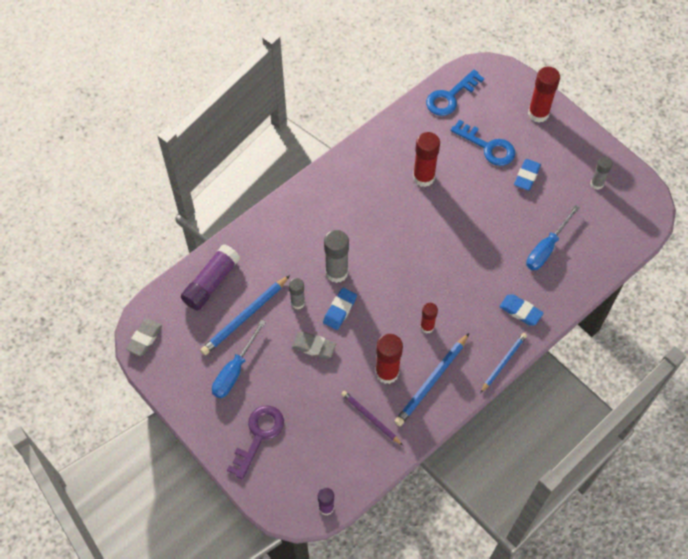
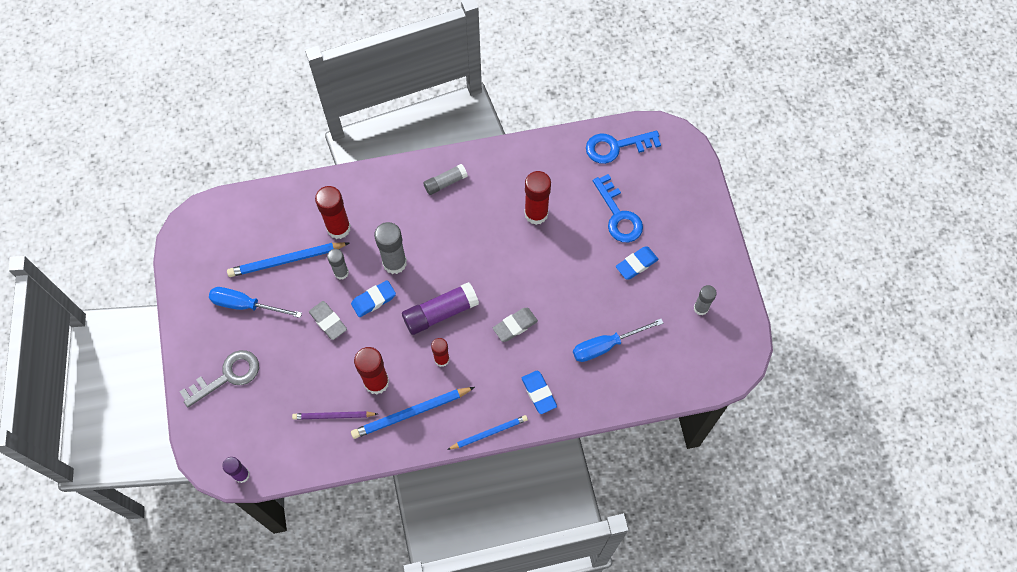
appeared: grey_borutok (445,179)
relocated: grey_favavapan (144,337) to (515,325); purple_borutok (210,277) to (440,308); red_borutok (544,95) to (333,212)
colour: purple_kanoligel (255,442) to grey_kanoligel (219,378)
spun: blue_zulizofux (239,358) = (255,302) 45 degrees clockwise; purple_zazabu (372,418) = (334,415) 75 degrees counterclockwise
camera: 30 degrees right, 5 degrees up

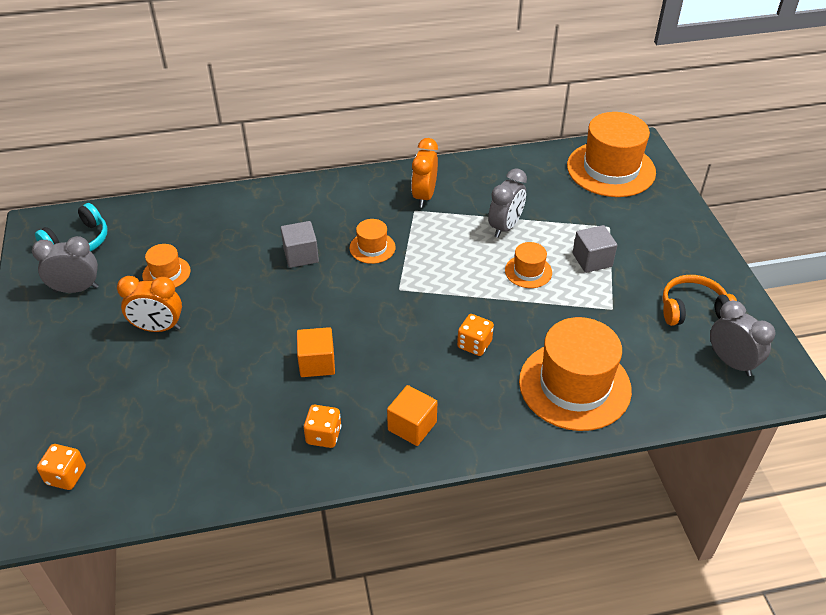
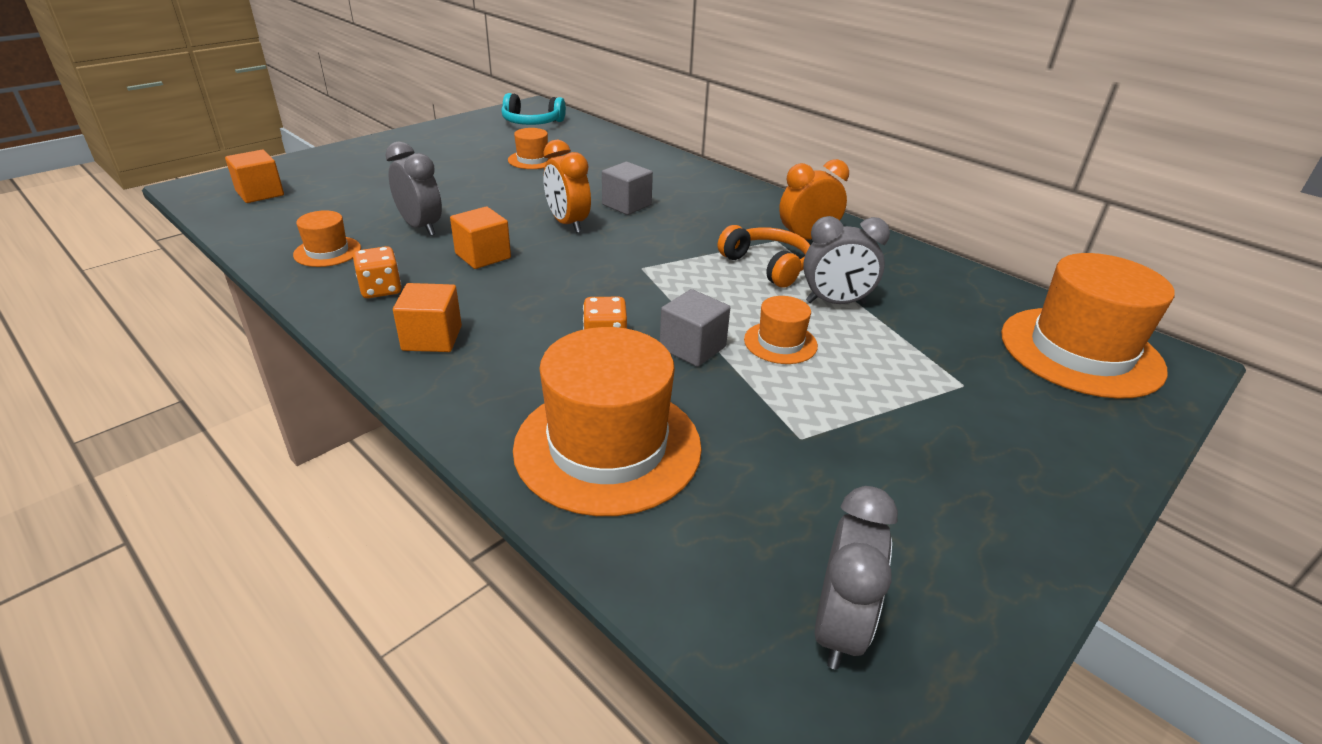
relocated: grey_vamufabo (65,264) to (414,188); orange_vamufabo (149,304) to (567,186); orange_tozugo (372,241) to (327,238); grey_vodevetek (595,249) to (695,328); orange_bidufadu (699,300) to (764,256)
exchanged: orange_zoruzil (61,467) to orange_vodevetek (254,176)
camera: 55 degrees right, 10 degrees down

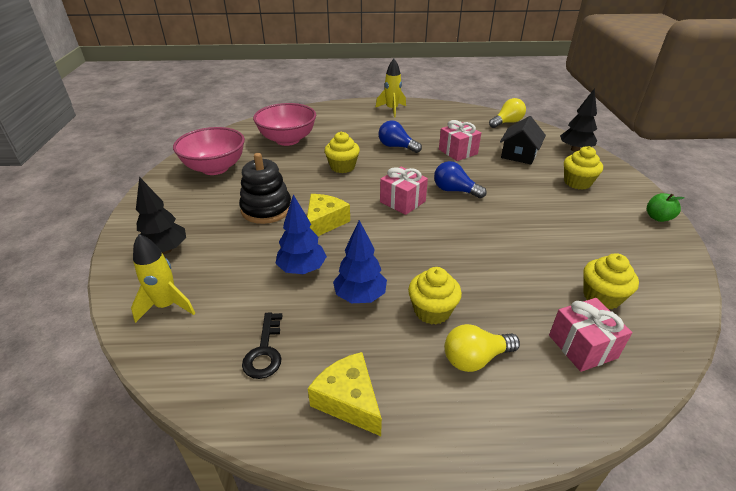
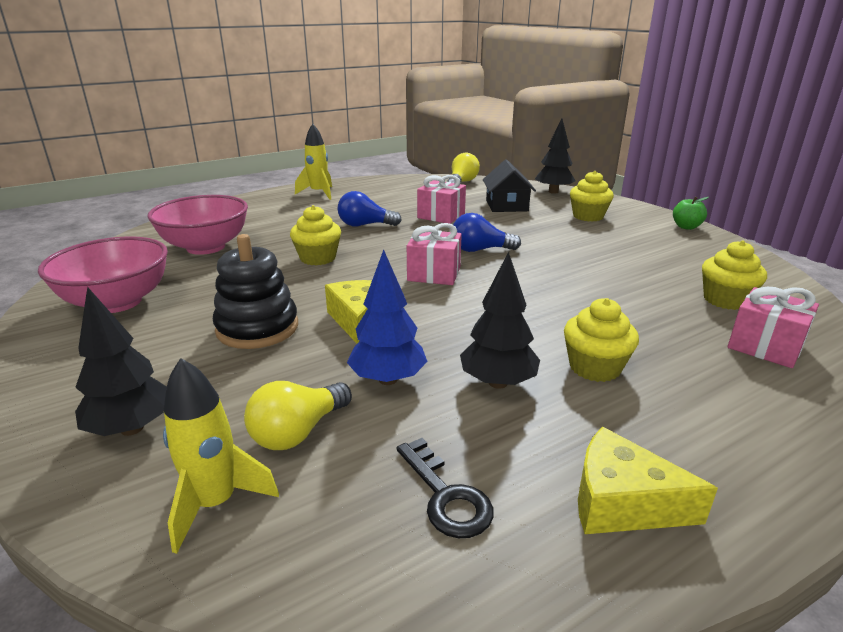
relocated: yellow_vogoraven (482,348) to (298,415)
colour: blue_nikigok (360,261) to black_nikigok (500,320)
camera: 30 degrees left, 10 degrees down

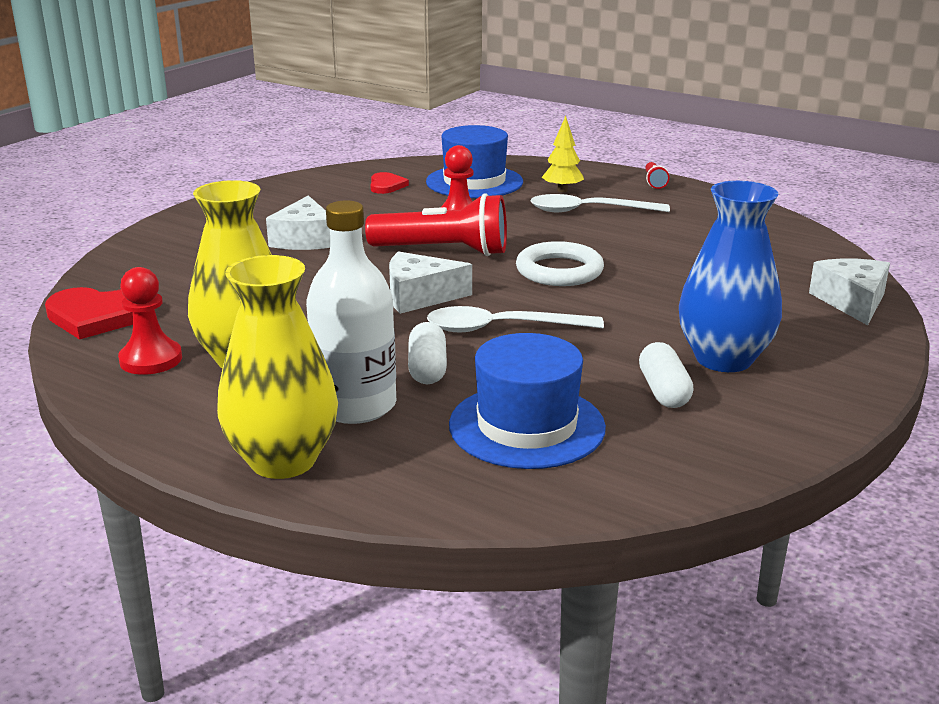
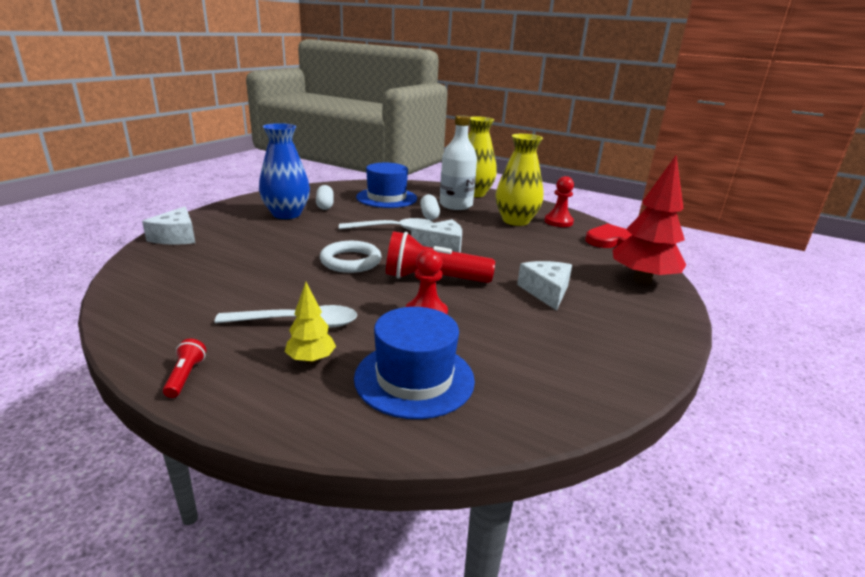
missing: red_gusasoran (389,183)
appeared: red_nikigok (649,220)
camera: 175 degrees right, 0 degrees up

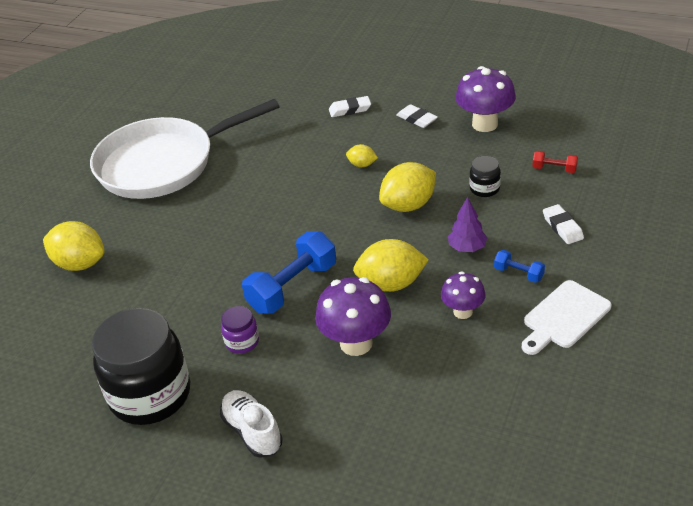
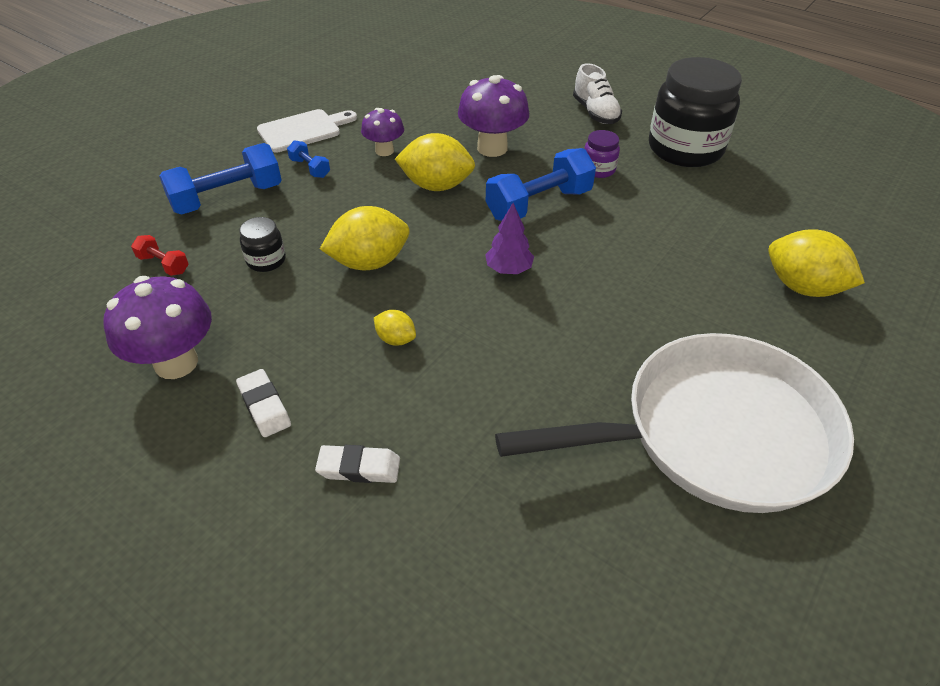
relocated: purple_nikigok (467,224) to (509,238)
exchanged: white_favavapan (563,224) to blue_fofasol (220,179)
camera: 170 degrees left, 5 degrees up

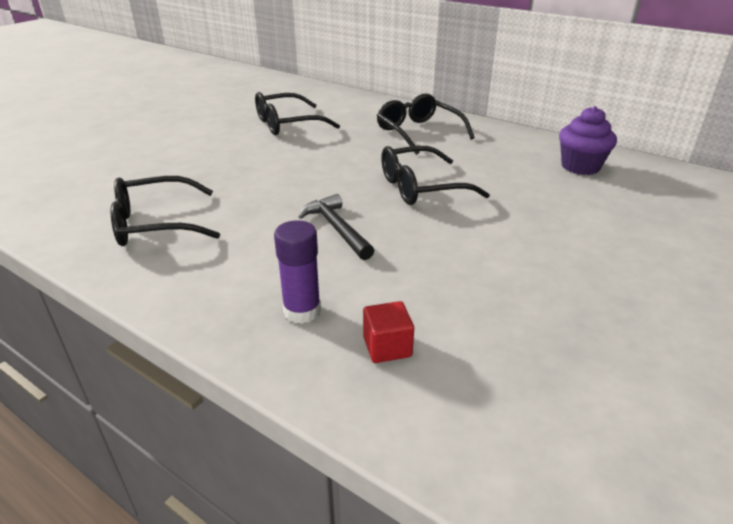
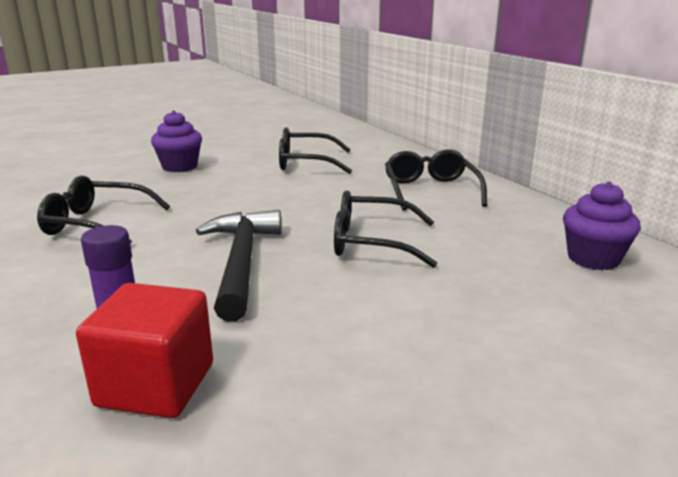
appeared: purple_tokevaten (176,141)
size: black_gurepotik (336,227) = (238,265) x1.59; red_vodevetek (388,332) = (144,350) x1.89
camera: 25 degrees right, 10 degrees down

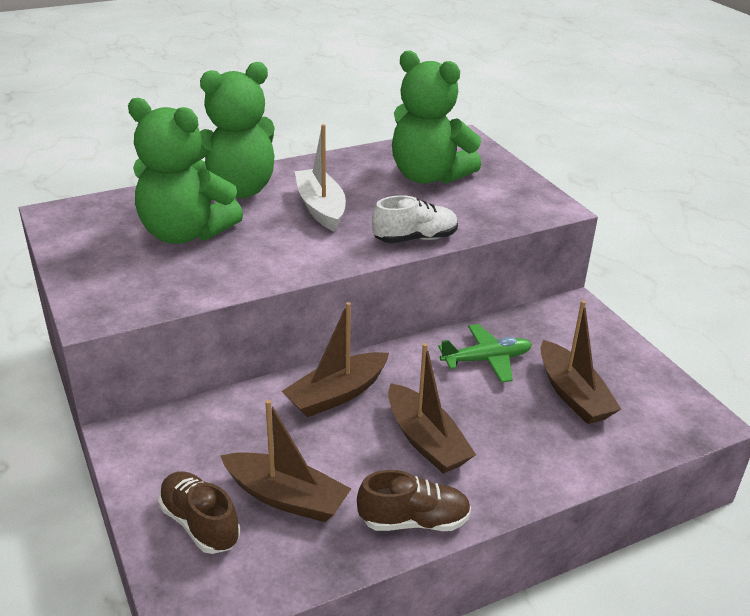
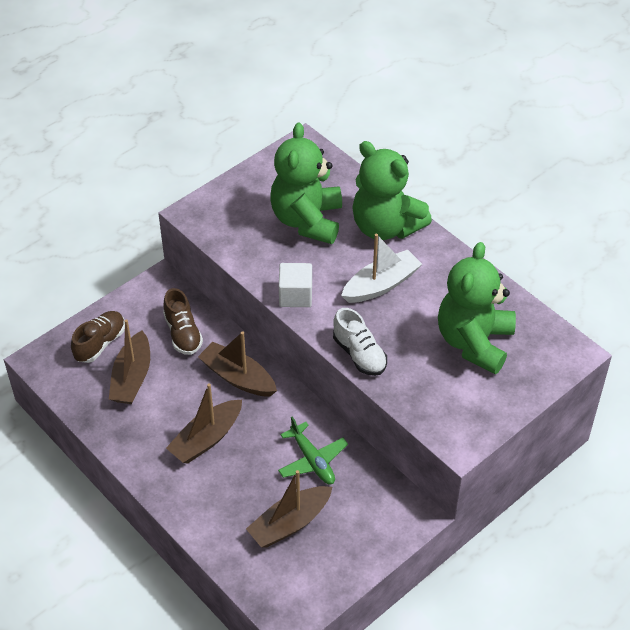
appeared: white_vodevetek (295,285)
relocated: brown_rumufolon (414,500) to (183,321)
camera: 75 degrees right, 15 degrees up

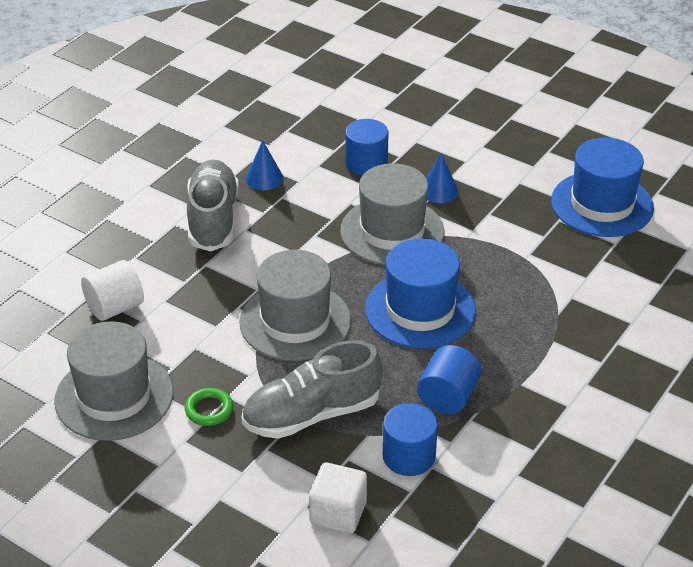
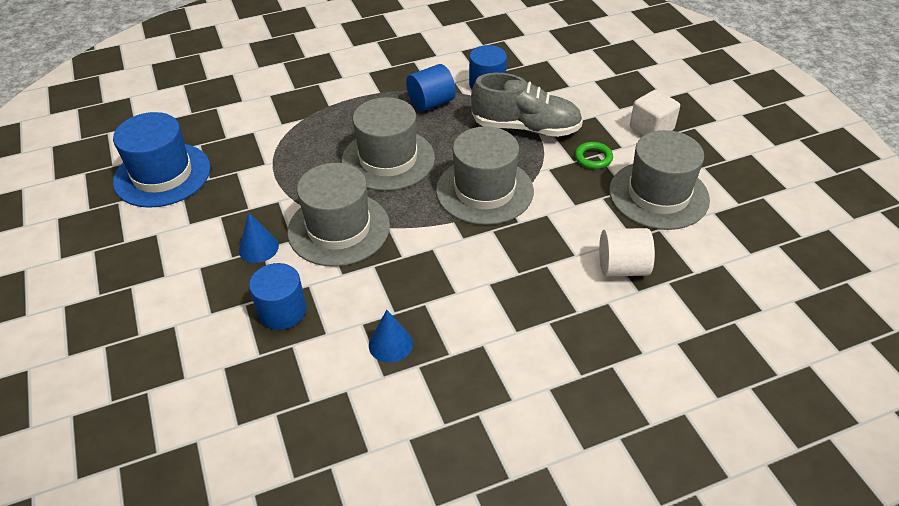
missing: grey_rumufolon (213,206)
relocated: white_vodevetek (338,498) to (655,113)
colour: blue_tozugo (420,293) to grey_tozugo (388,144)
camera: 145 degrees left, 5 degrees up

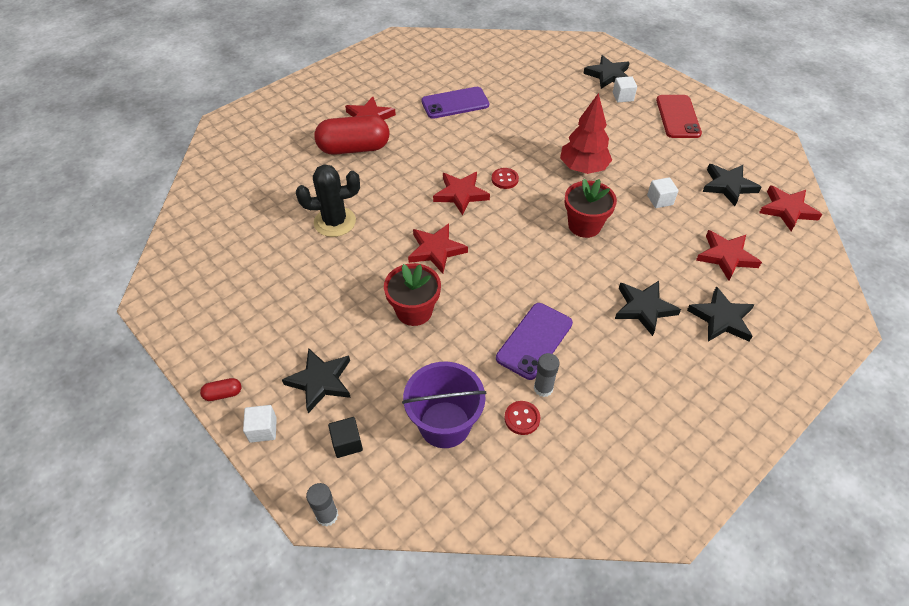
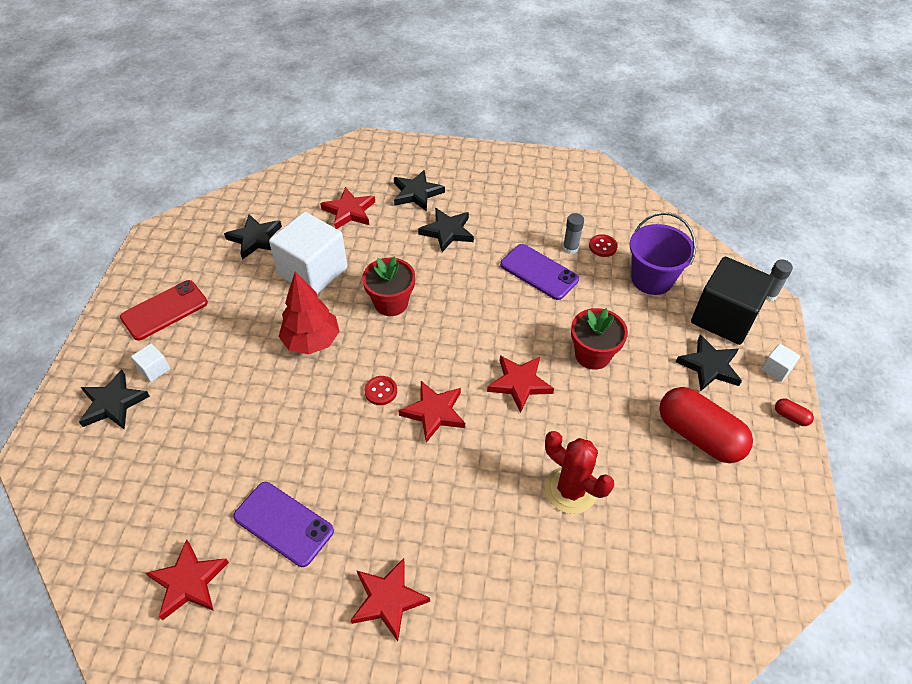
relocated: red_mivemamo (352,135) to (706,425); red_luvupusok (790,208) to (187,580)
colour: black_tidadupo (328,200) to red_tidadupo (579,472)
spun: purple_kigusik (534,341) = (539,272) 45 degrees clockwise
size: black_vodevetek (345,437) = (733,301) x2.42; white_vodevetek (662,192) = (308,253) x2.42
camera: 130 degrees left, 0 degrees up

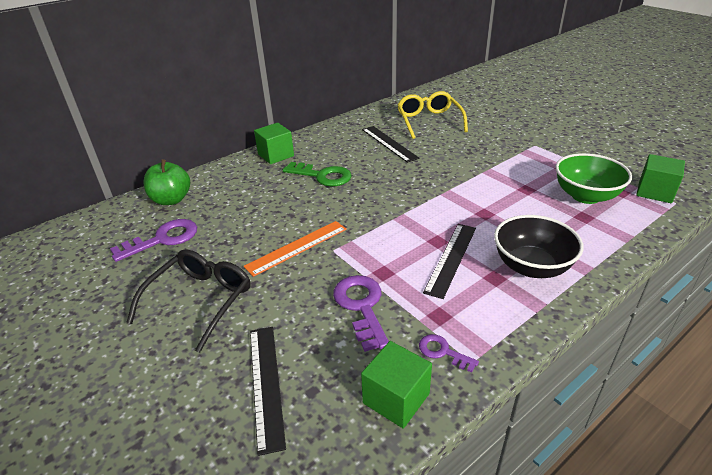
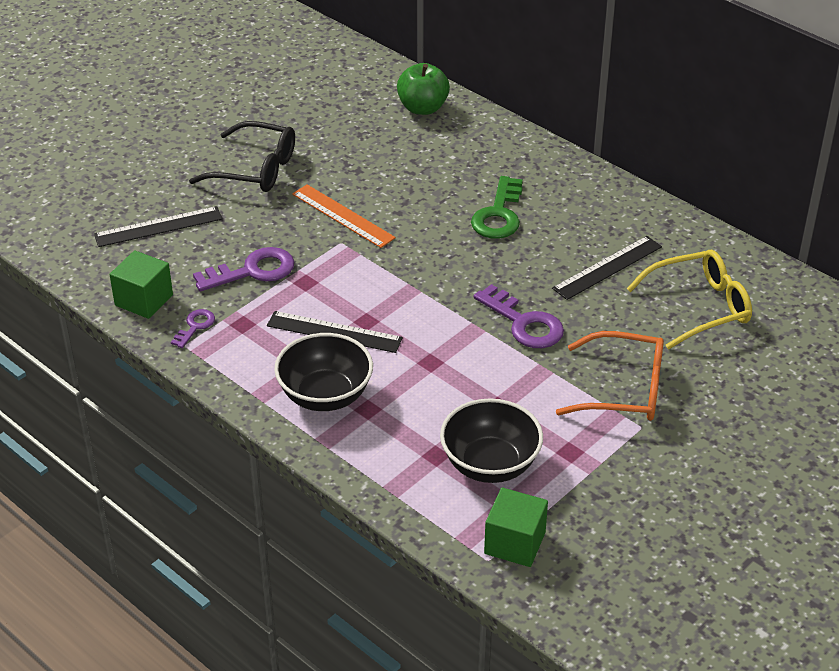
missing: green_vodevetek (274,143)
appeared: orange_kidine (610,376)
relocated: purple_kanoligel (153,240) to (519,316)
colour: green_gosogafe (593,178) to black_gosogafe (491,440)
camera: 80 degrees right, 5 degrees up

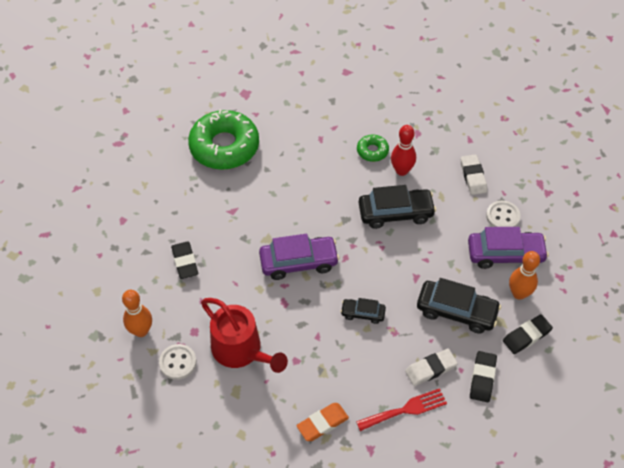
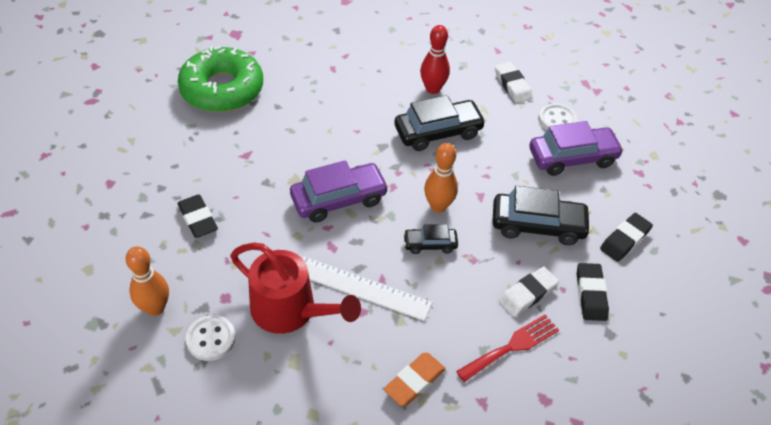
missing: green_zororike (373,148)
appeared: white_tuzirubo (367,288)
relocated: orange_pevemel (524,275) to (441,178)
camera: 15 degrees left, 5 degrees down

